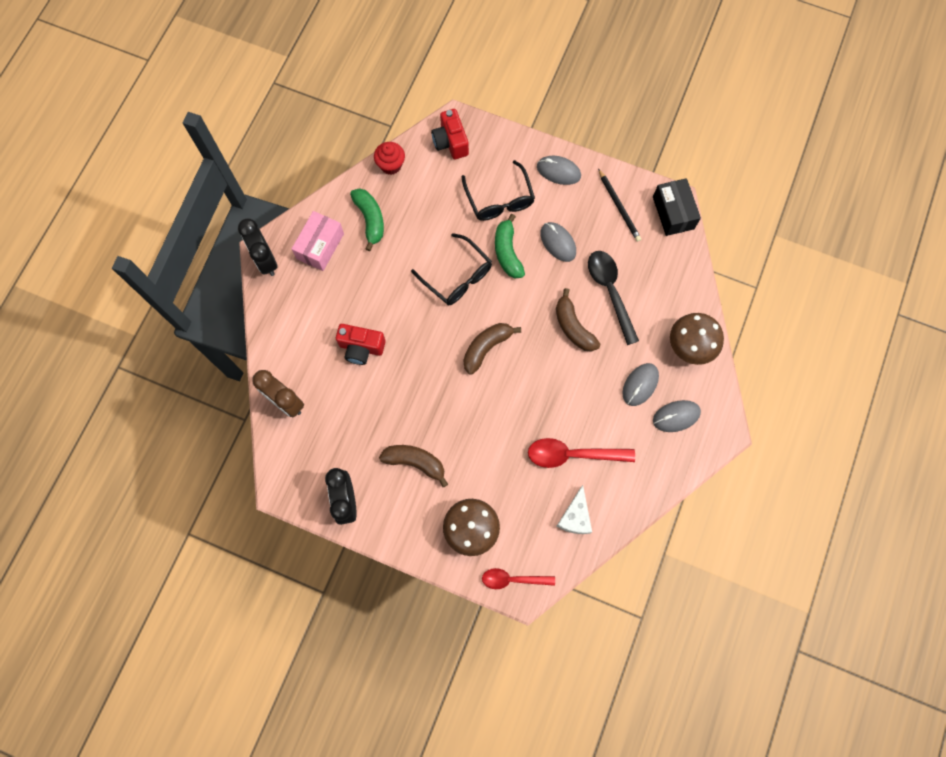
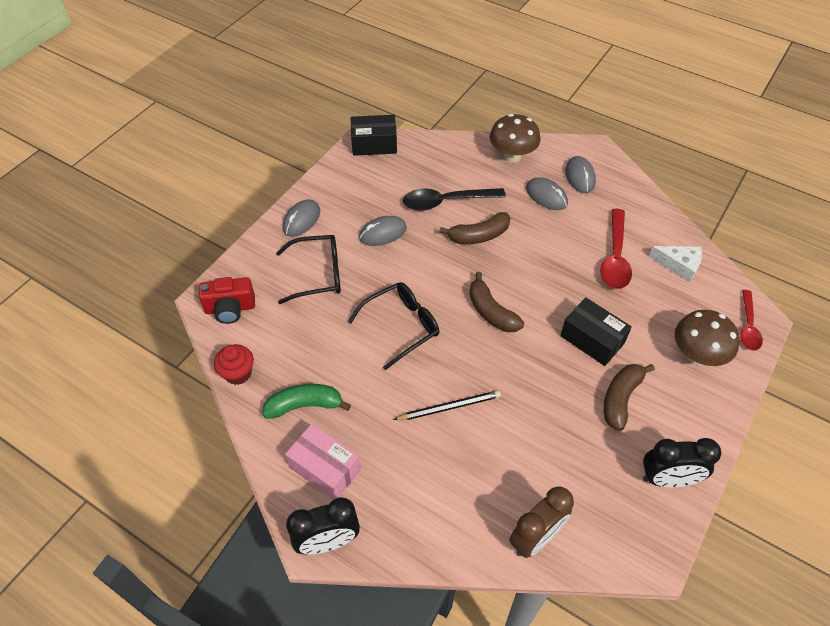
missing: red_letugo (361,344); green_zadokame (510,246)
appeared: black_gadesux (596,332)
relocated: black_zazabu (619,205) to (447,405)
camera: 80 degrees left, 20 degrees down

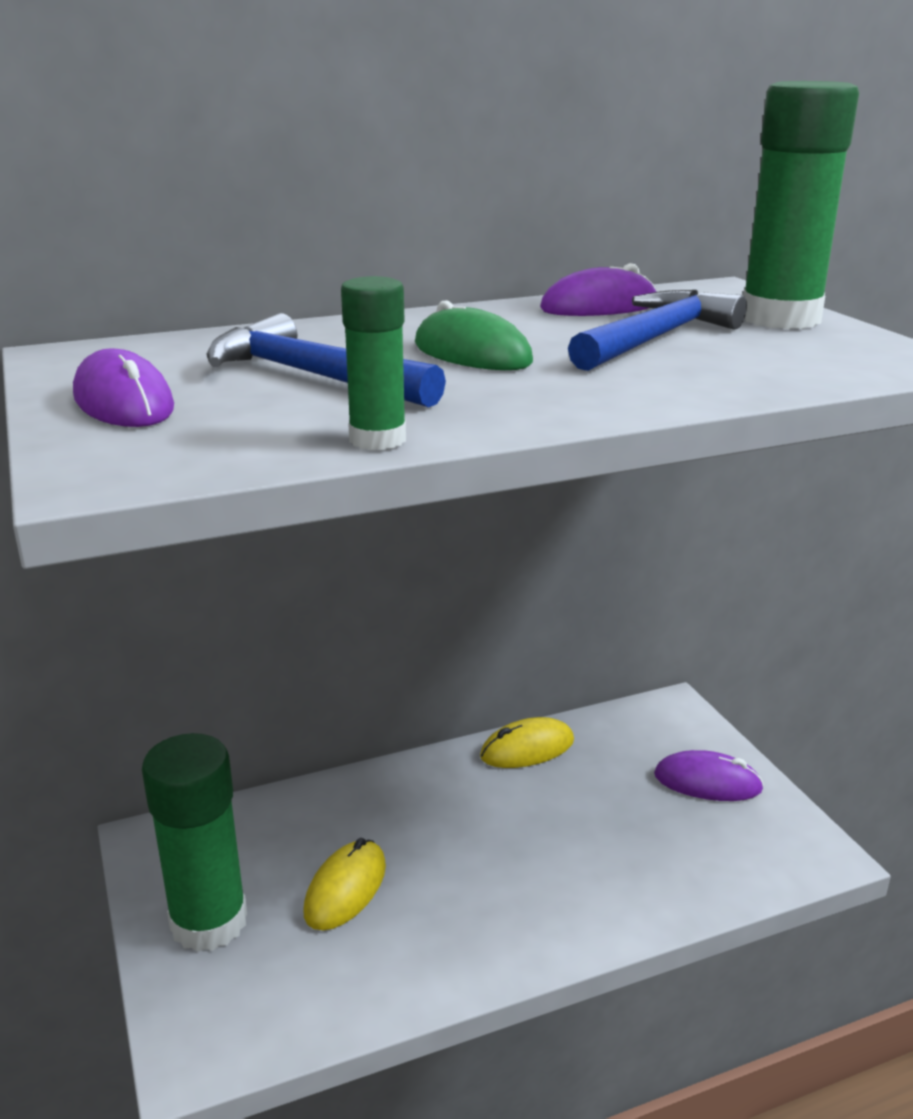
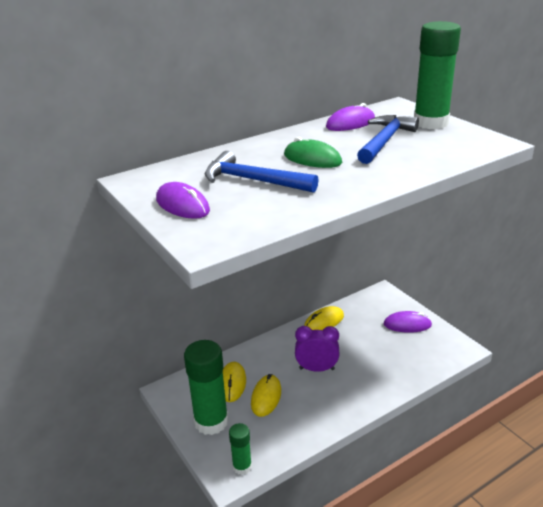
appeared: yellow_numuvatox (234,382); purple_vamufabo (317,349)
relocated: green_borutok (373,363) to (240,449)
camera: 10 degrees left, 5 degrees up

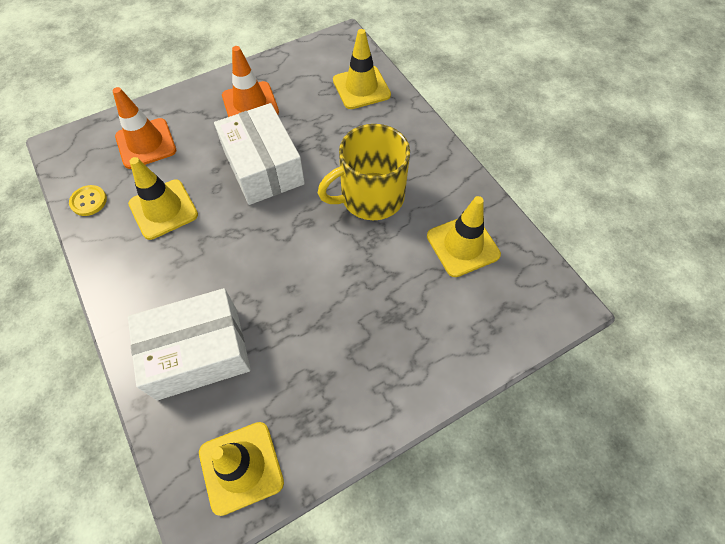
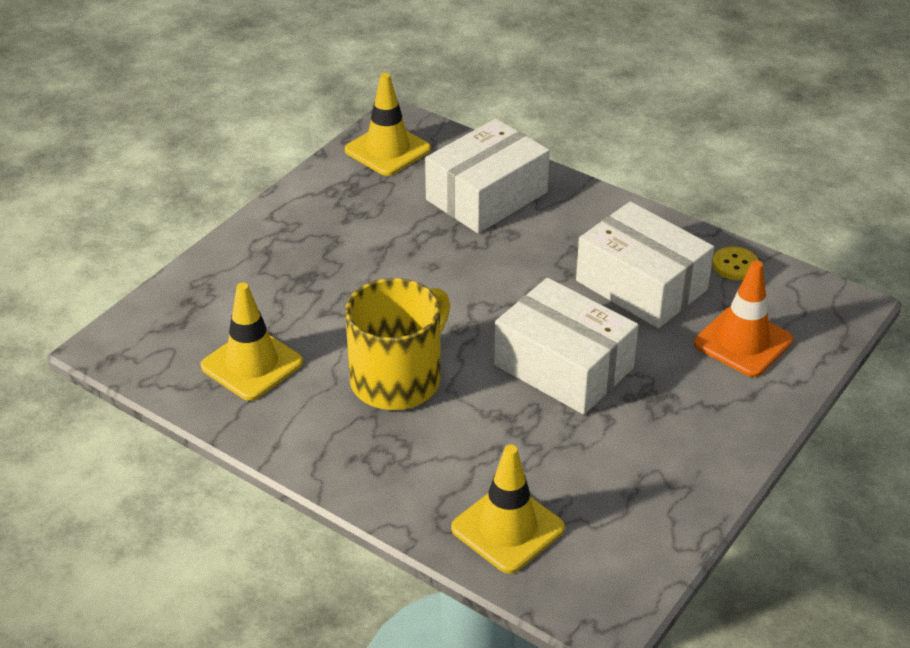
missing: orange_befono (250,81)
exchanged: yellow_befono (163,198) to white_gadesux (645,264)
camera: 155 degrees right, 20 degrees down

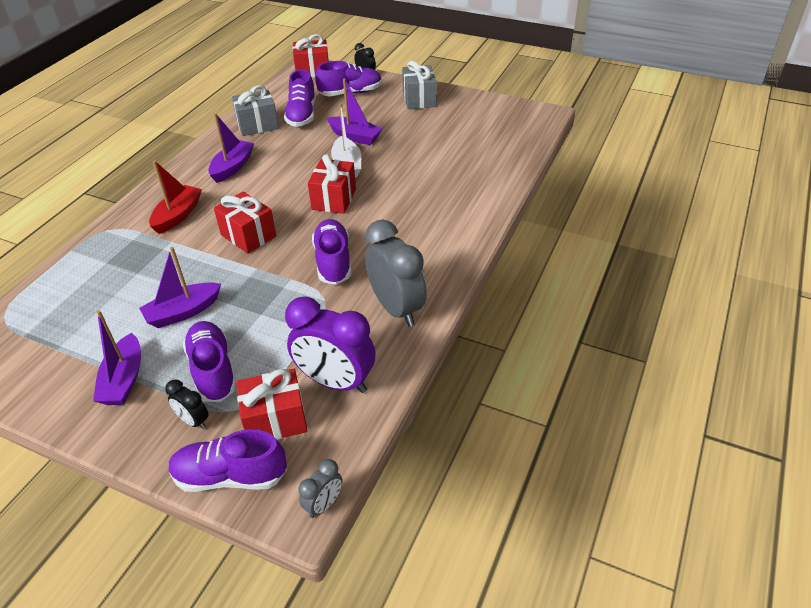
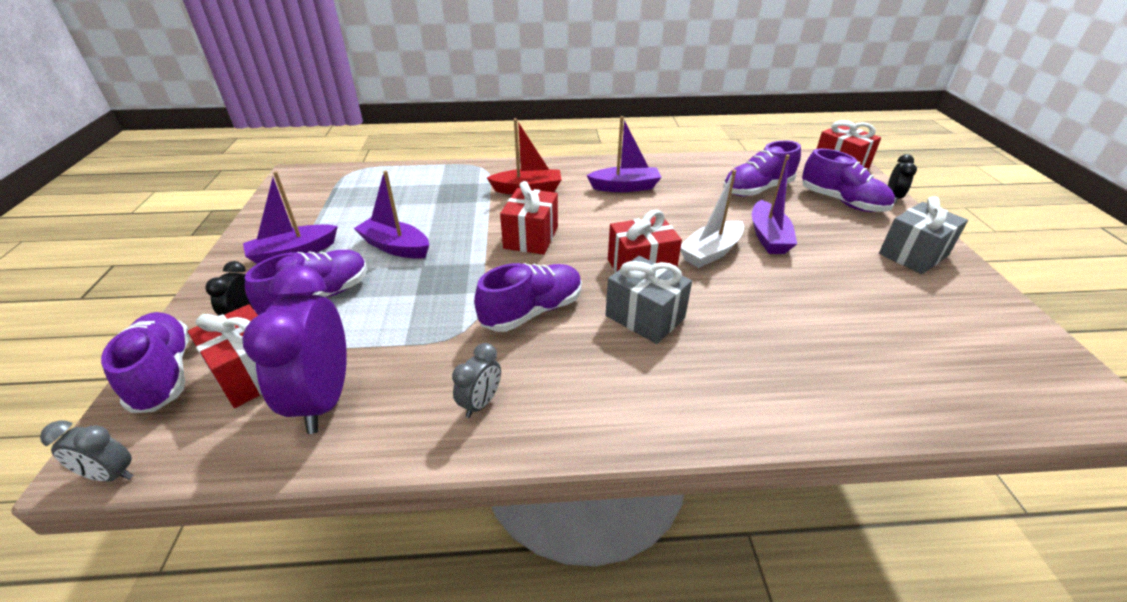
relocated: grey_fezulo (255,110) to (649,300)
size: grey_vamufabo (396,273) = (476,380) x0.48
camera: 60 degrees right, 5 degrees down

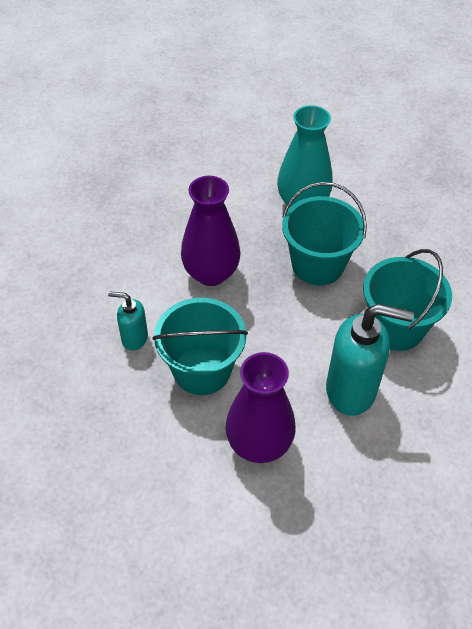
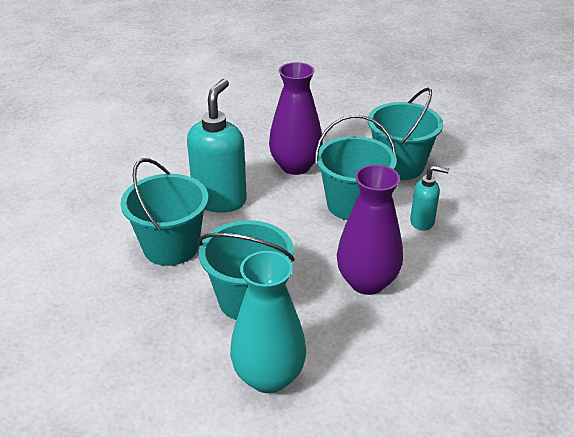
appeared: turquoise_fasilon (405,134)
spun: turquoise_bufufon (370,360) = (217,146) 105 degrees clockwise
camera: 175 degrees right, 15 degrees down

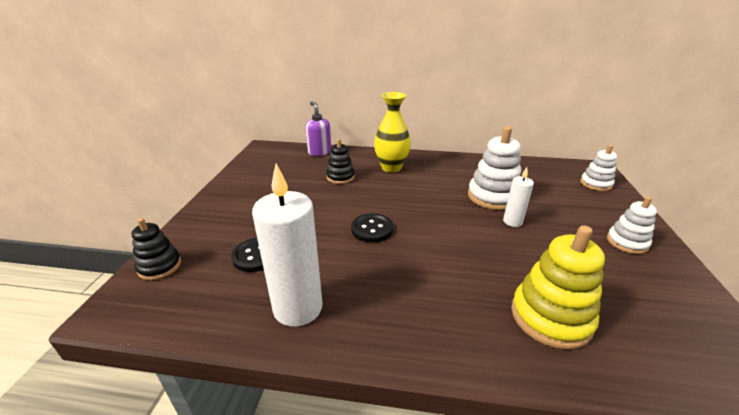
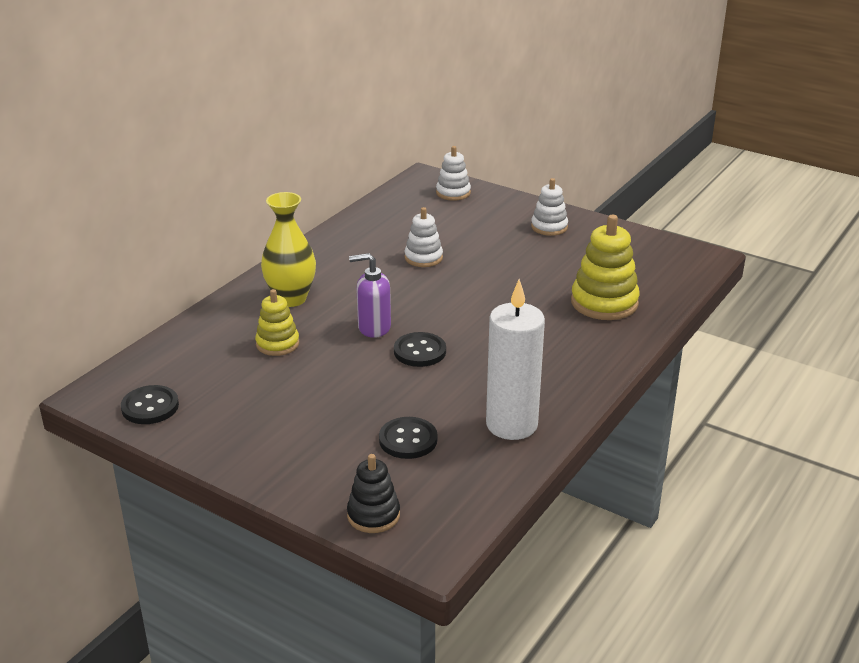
missing: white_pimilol (518,197)
appeared: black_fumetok (150,404)
relocated: purple_bufufon (318,128) to (370,295)
colour: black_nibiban (340,161) to yellow_nibiban (277,322)
size: white_nibiban (494,168) = (423,237) x0.61
camera: 65 degrees left, 0 degrees up

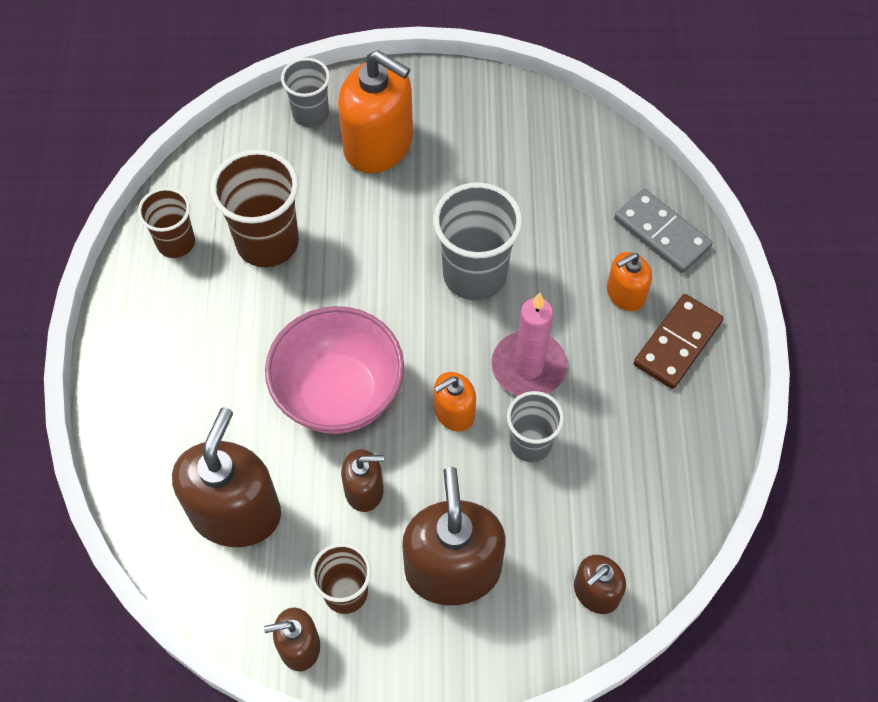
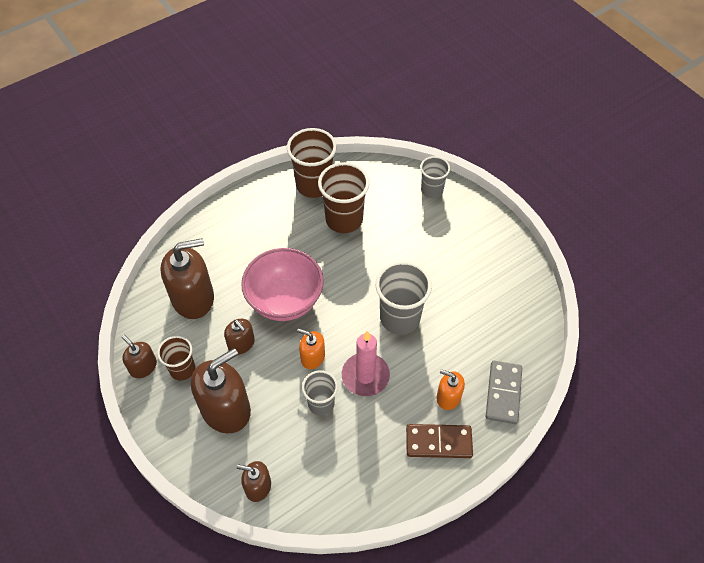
missing: orange_bufufon (375,111)
size: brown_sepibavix (166,222) = (312,163) x1.64
camera: 55 degrees right, 5 degrees down

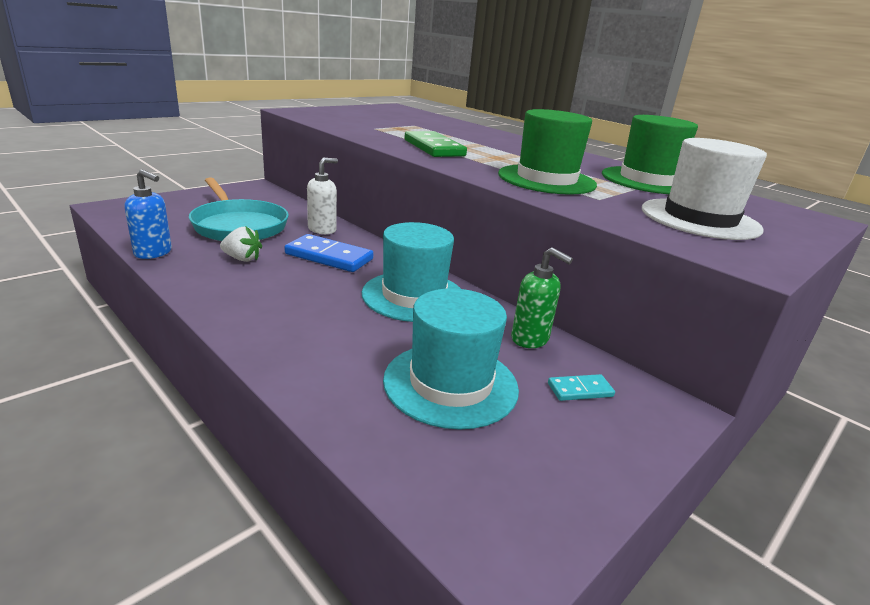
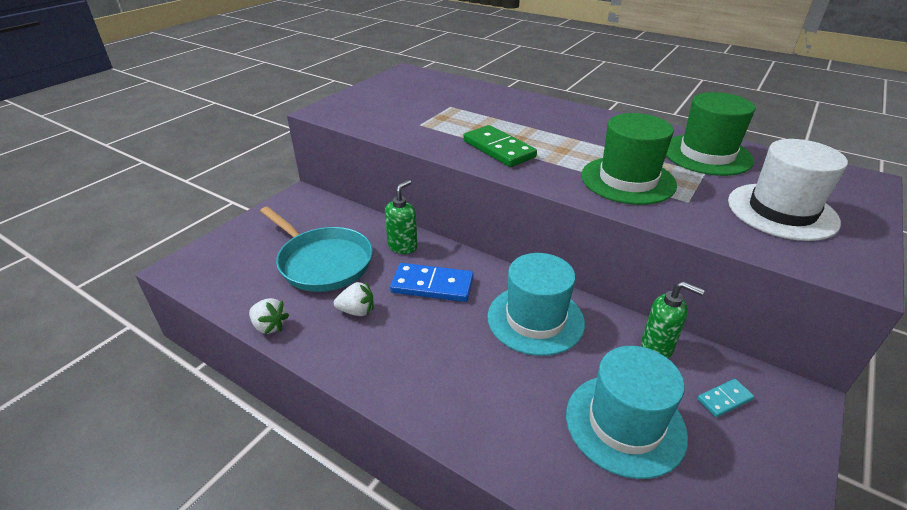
exchanged: blue_bufufon (148,214) to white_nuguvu (269,316)
colour: white_bufufon (322,196) to green_bufufon (401,217)
camera: 10 degrees left, 10 degrees up

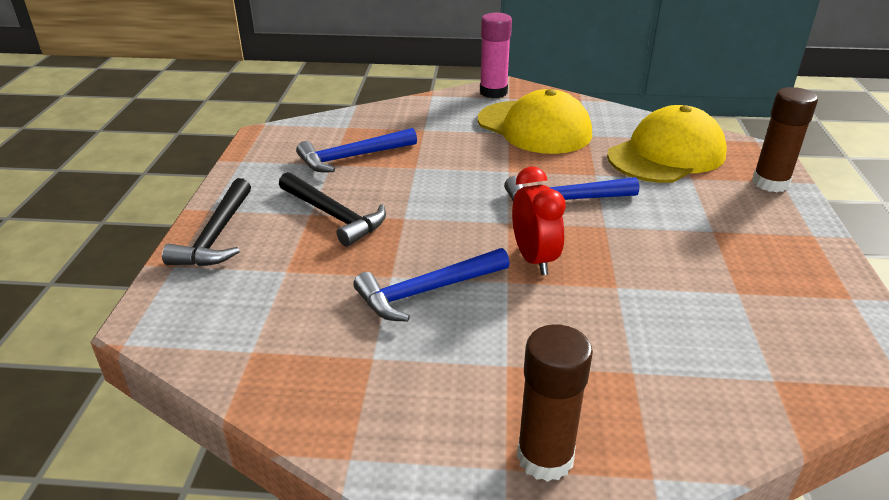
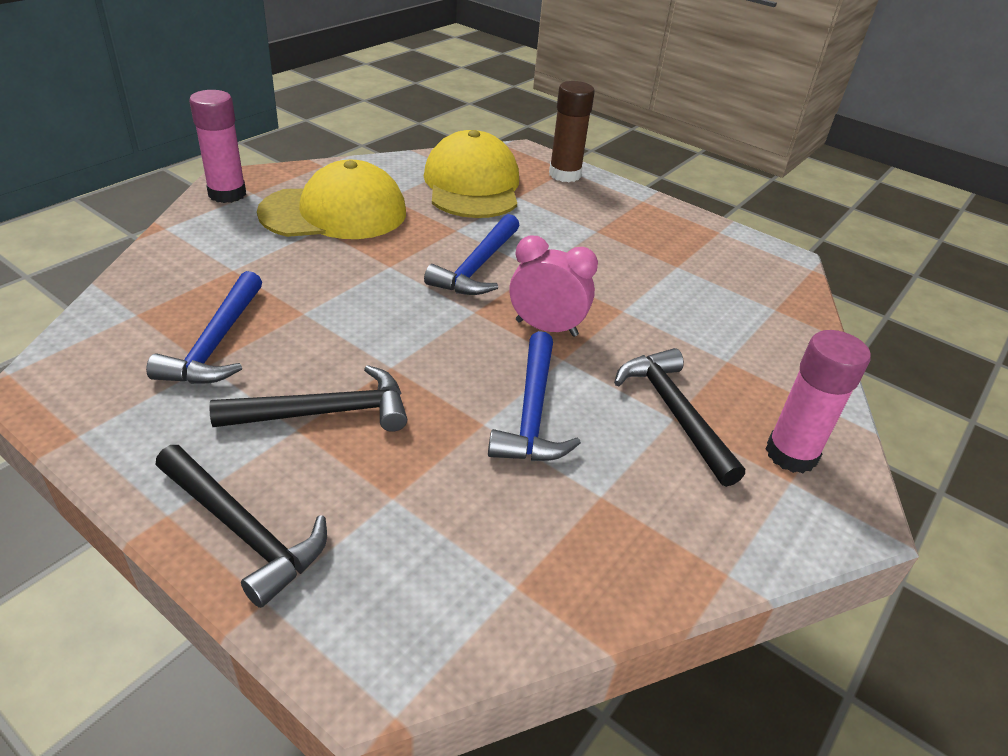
appeared: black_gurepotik (679,417)
colour: red_vamufabo (539,221) to pink_vamufabo (553,286); brown_borutok (555,403) to pink_borutok (818,401)
camera: 60 degrees left, 5 degrees up

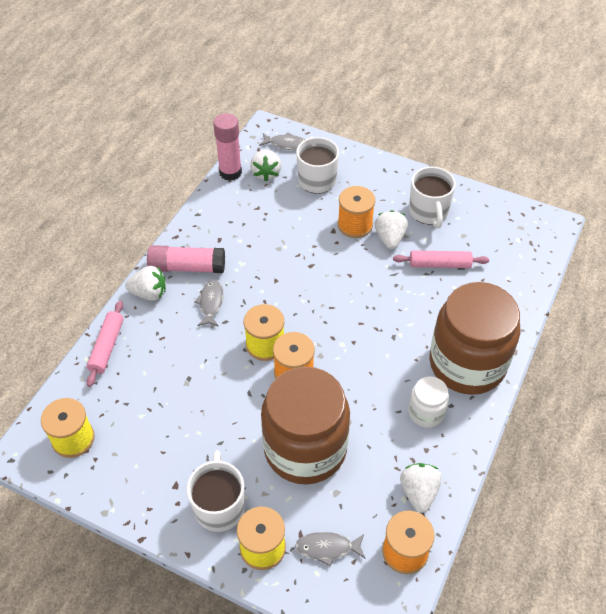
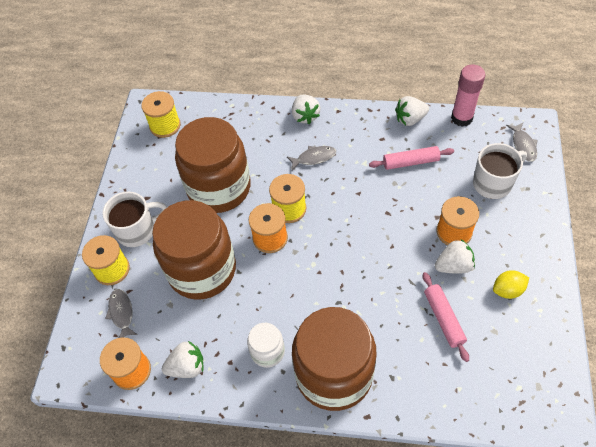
missing: pink_borutok (186,259)
appeared: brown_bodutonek (213,165)
relocated: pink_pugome (105,343) to (411,158); white_nuguvu (266,165) to (412,111)
exchanged: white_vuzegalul (432,198) to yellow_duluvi (511,284)
camera: 75 degrees right, 5 degrees up

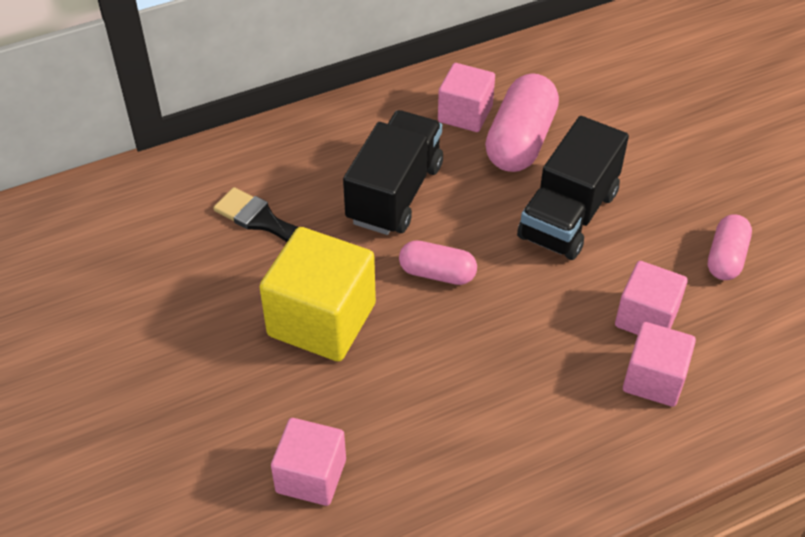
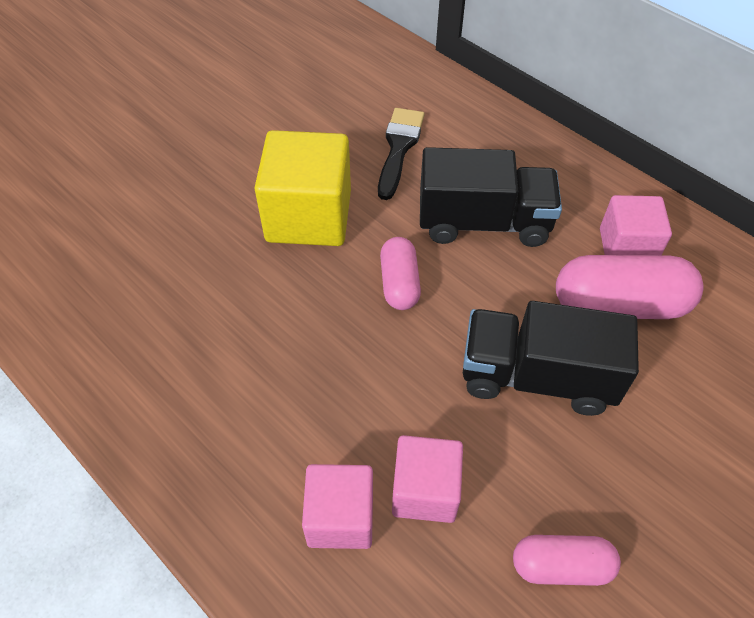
missing: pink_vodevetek (308,462)
camera: 70 degrees right, 5 degrees up

